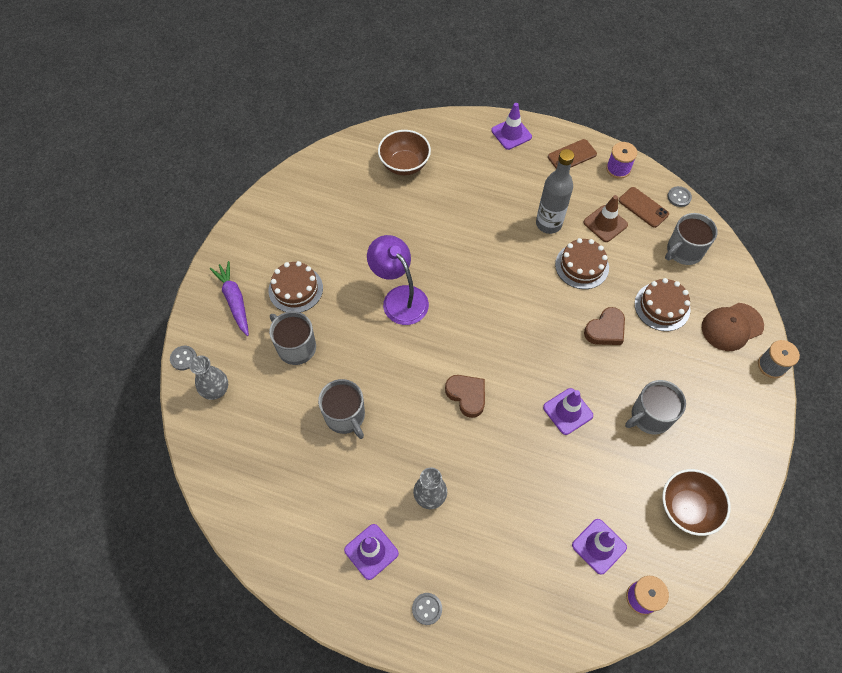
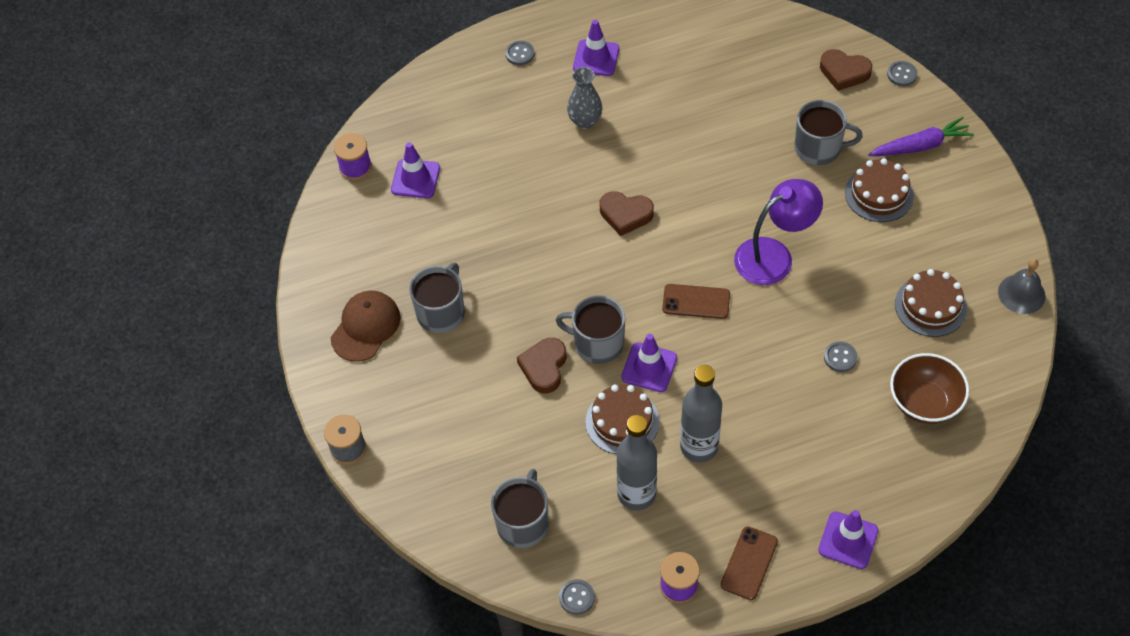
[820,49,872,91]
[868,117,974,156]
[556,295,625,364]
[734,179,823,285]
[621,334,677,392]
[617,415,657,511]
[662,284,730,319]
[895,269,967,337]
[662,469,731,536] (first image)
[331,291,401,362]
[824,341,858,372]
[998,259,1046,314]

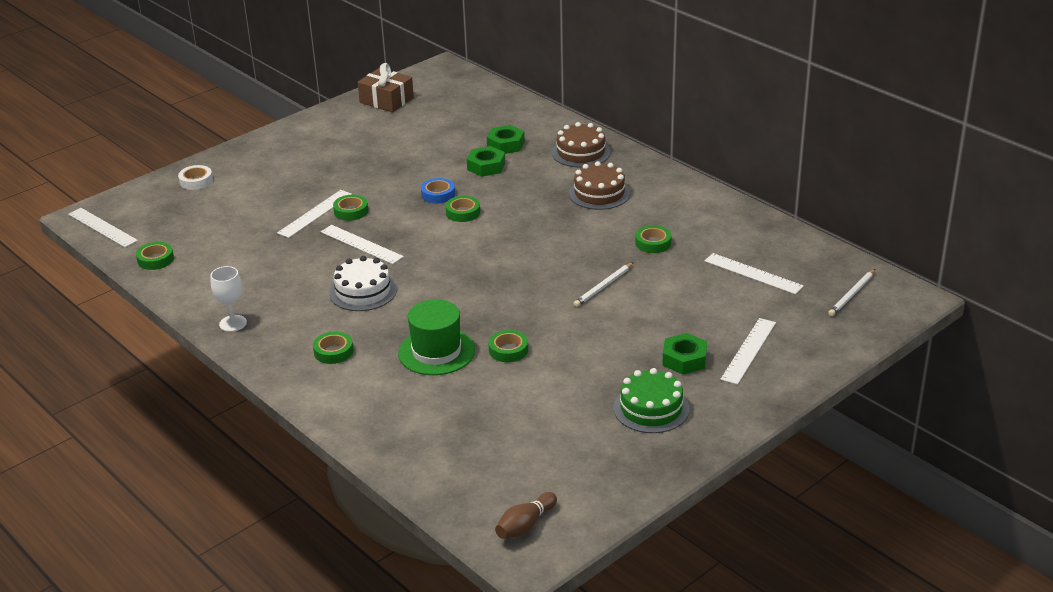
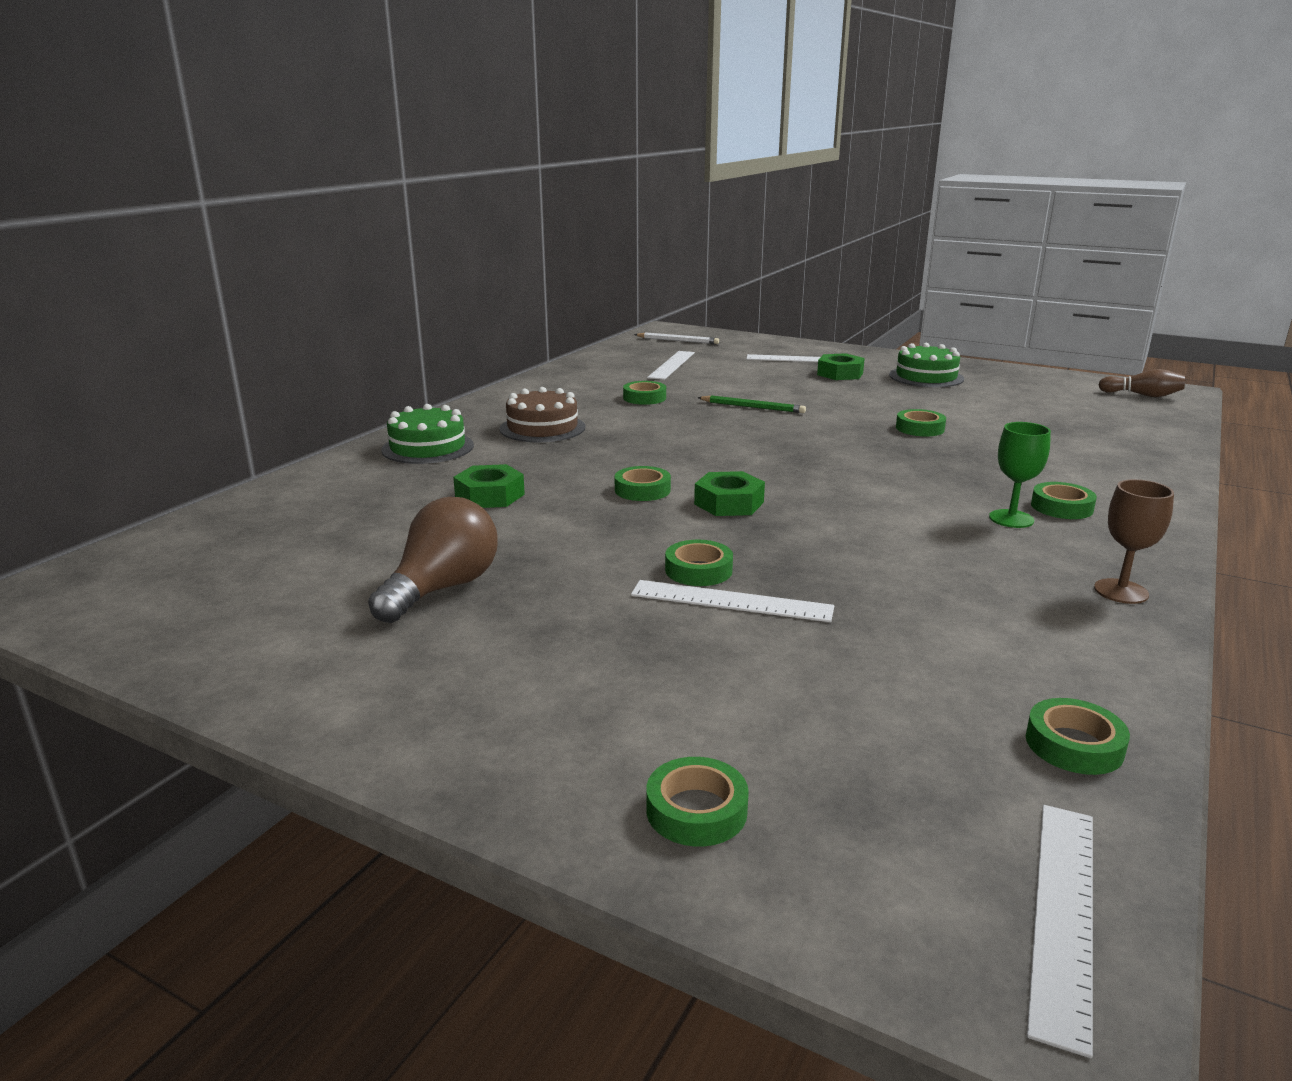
[646,757,749,846]
[1094,479,1174,604]
[321,225,404,264] (first image)
[329,256,397,311] (first image)
[357,63,414,112] (first image)
[398,299,475,375] (first image)
[421,178,455,203] (first image)
[694,471,765,516]
[381,404,474,464]
[697,395,806,413]
[368,497,497,623]
[989,422,1051,528]

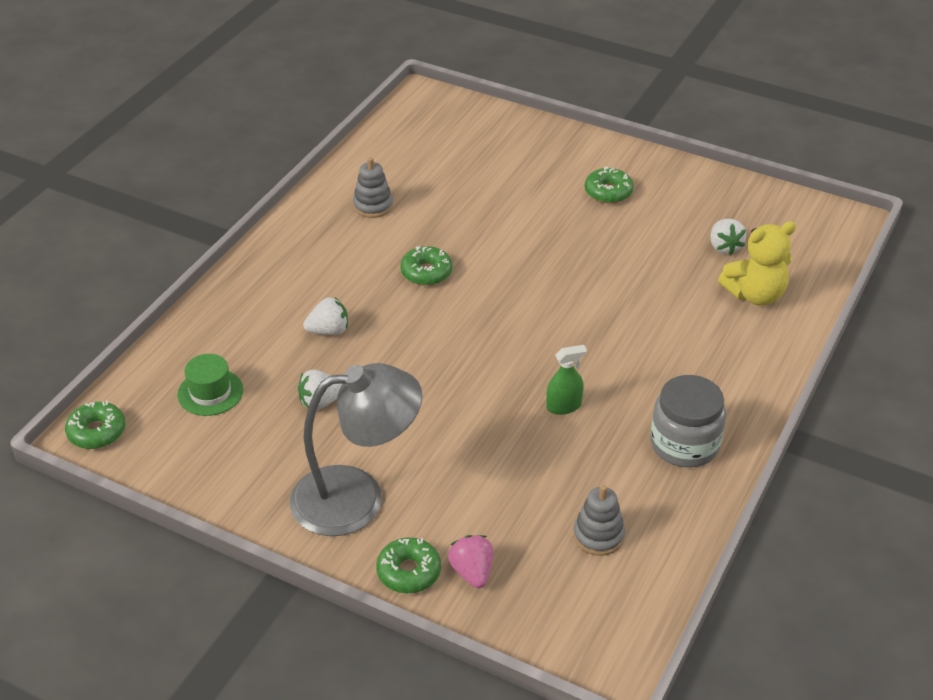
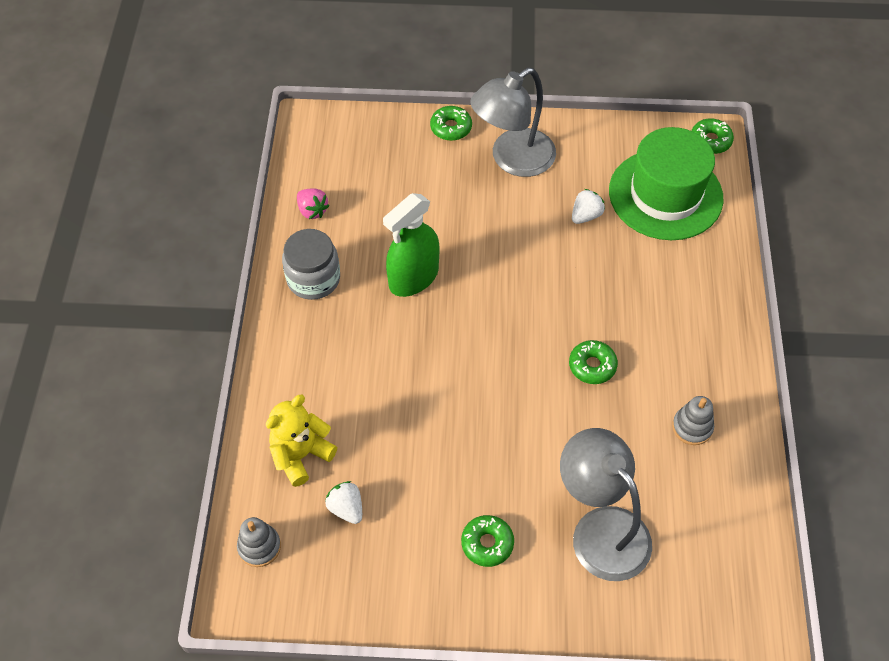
[609,127,723,240]
[303,297,348,335] (first image)
[297,188,330,219]
[383,193,439,297]
[237,517,281,567]
[560,428,652,581]

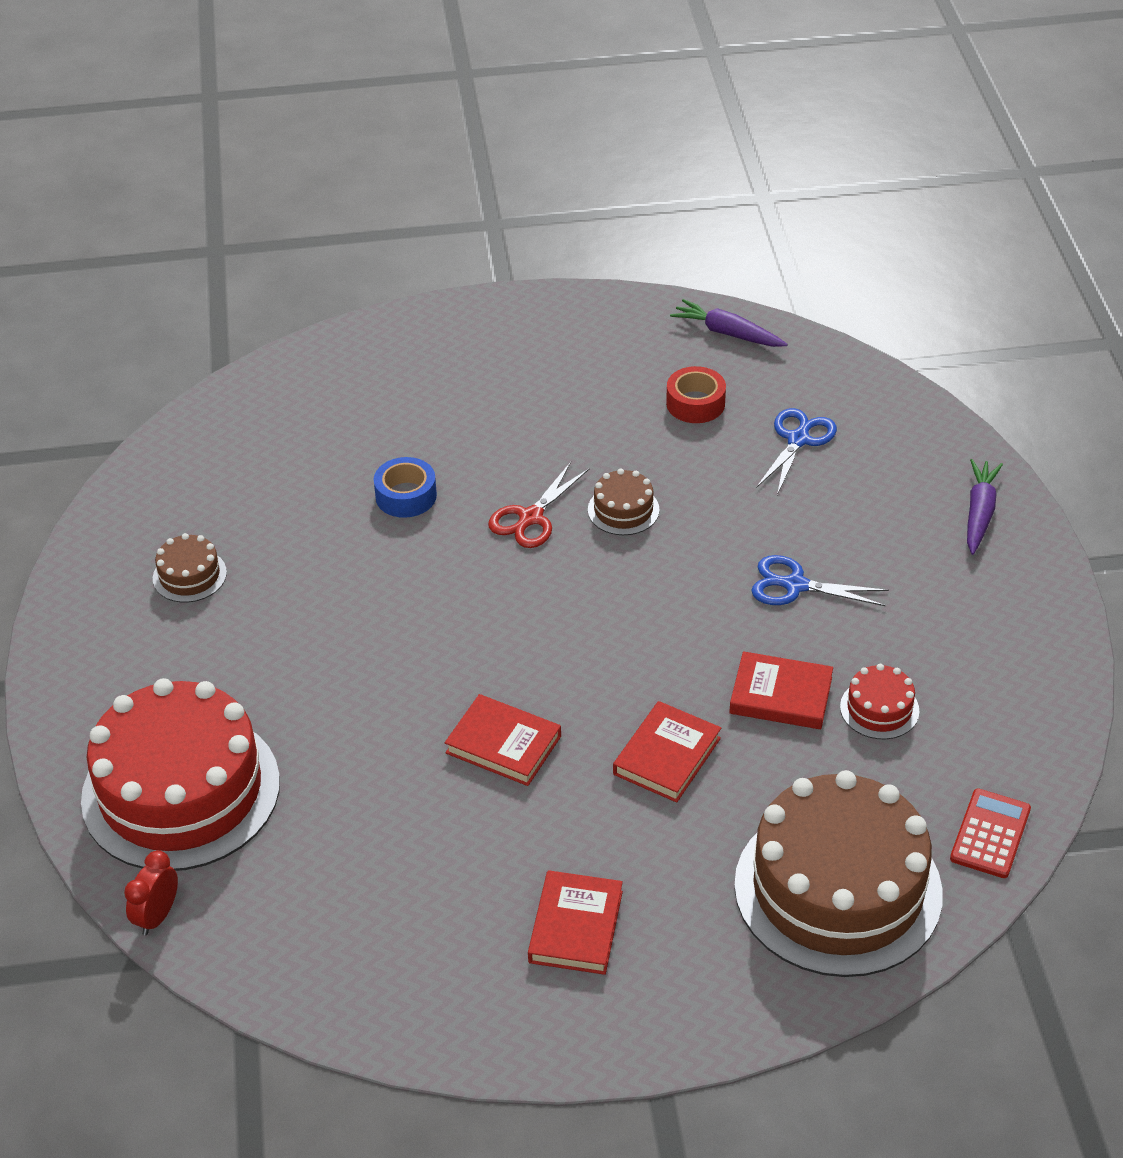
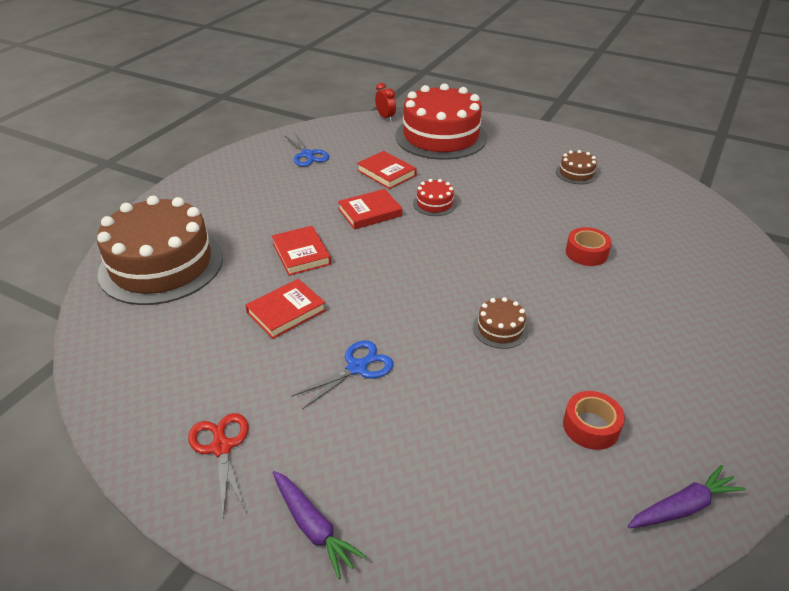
[566,227,612,266]
[188,413,248,517]
[357,151,417,189]
[284,132,329,167]
[413,179,457,216]
[950,788,1031,878] (first image)

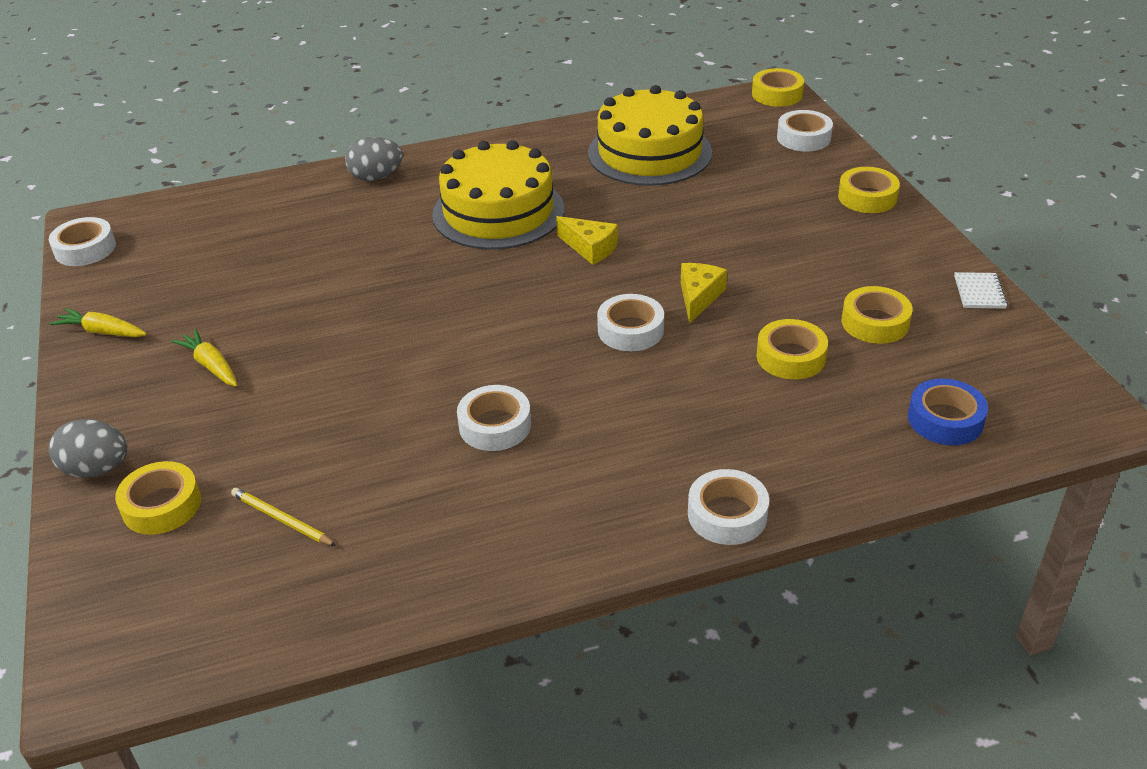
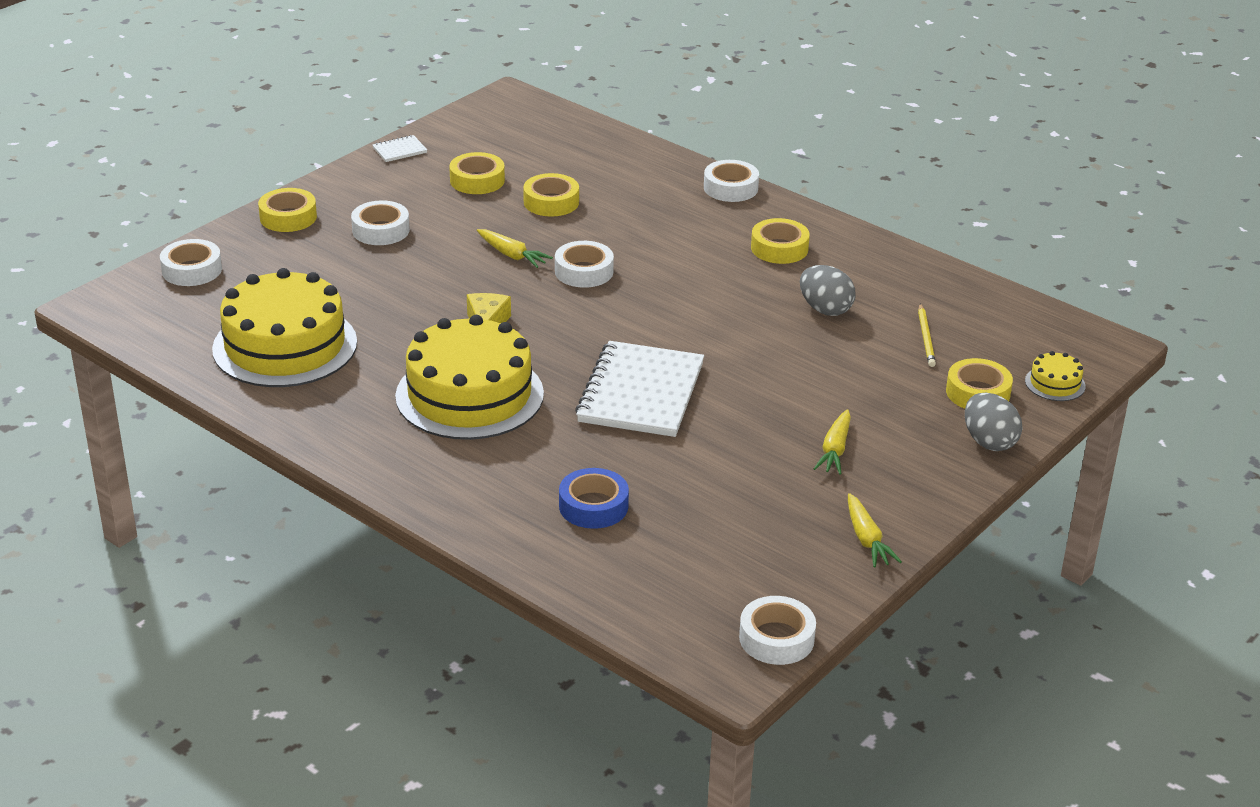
[800,265,856,316]
[351,200,410,245]
[477,229,553,268]
[751,218,810,264]
[559,468,629,529]
[575,341,704,437]
[1025,351,1086,401]

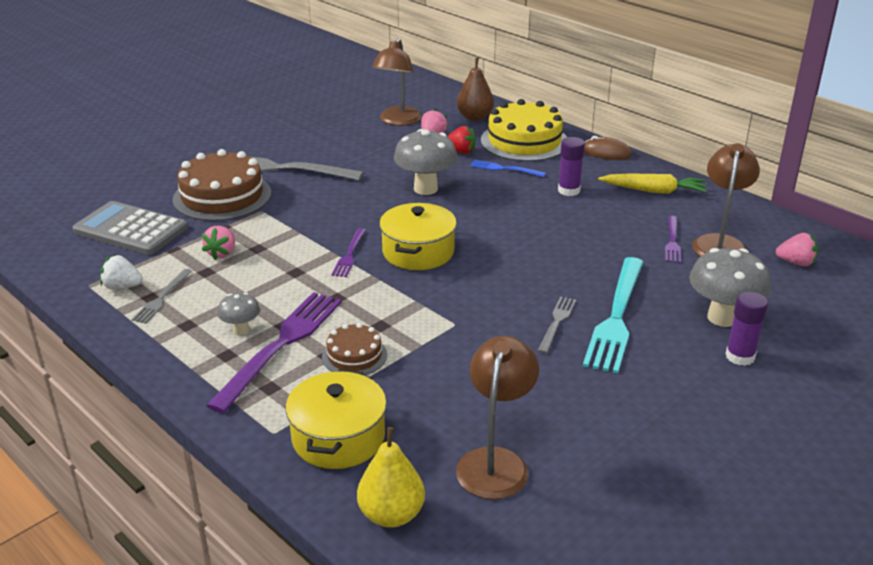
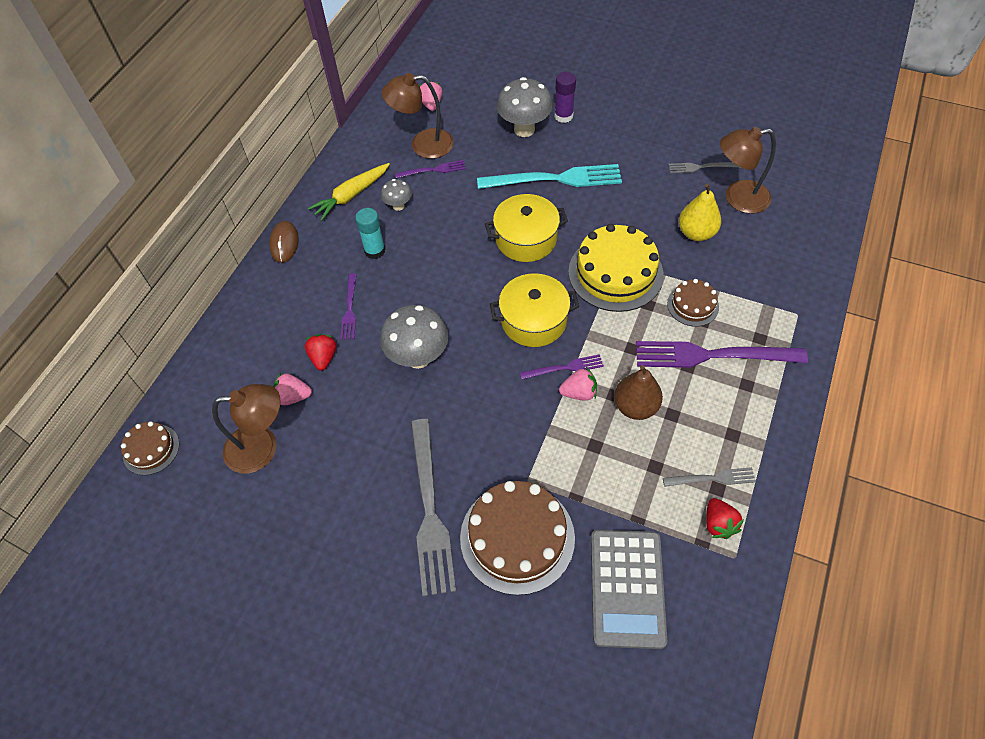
[706,498,744,539]
[559,367,597,401]
[381,179,412,211]
[485,194,568,262]
[679,184,721,241]
[614,365,663,420]
[340,274,357,340]
[568,224,664,312]
[668,162,741,173]
[355,208,385,259]
[308,163,390,221]
[121,421,179,475]

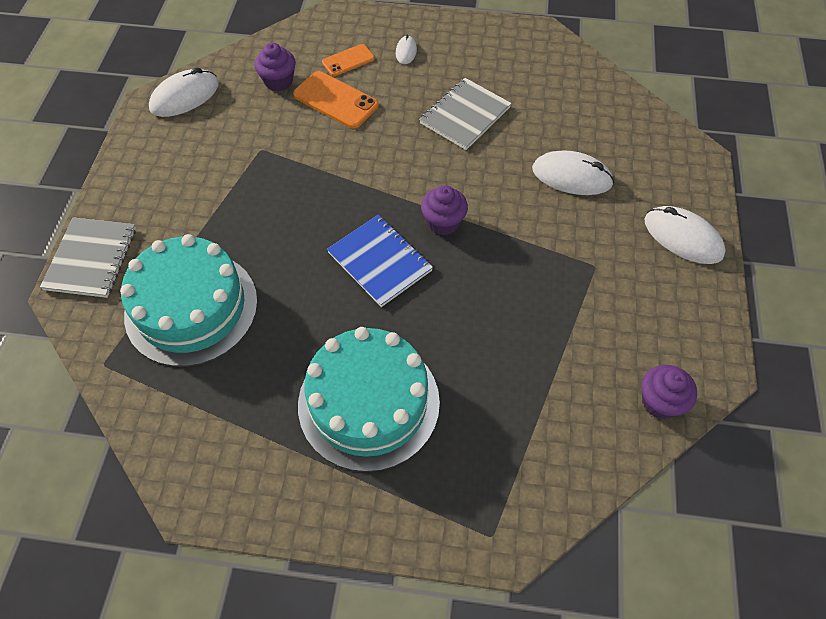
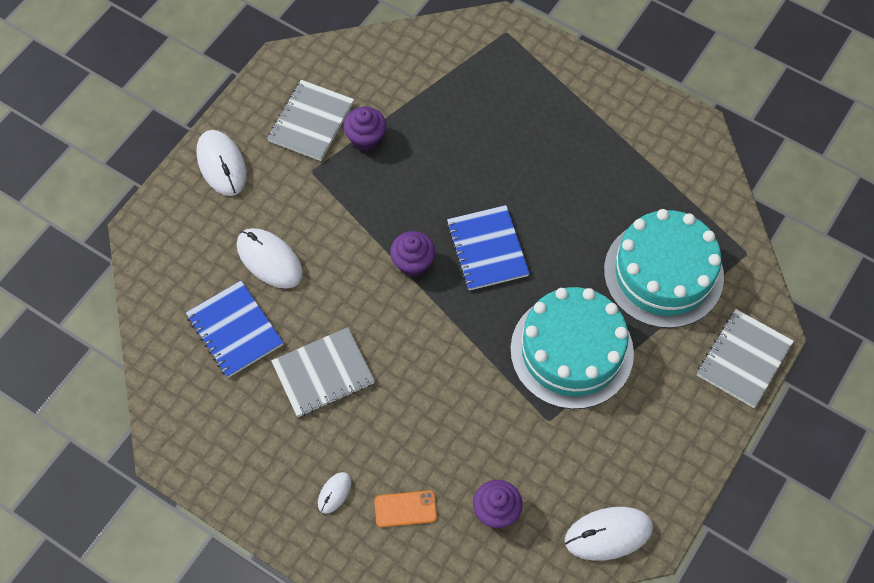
[293,71,379,129] (first image)
[510,287,634,409]
[344,107,387,151]
[186,281,283,378]
[267,80,354,161]

